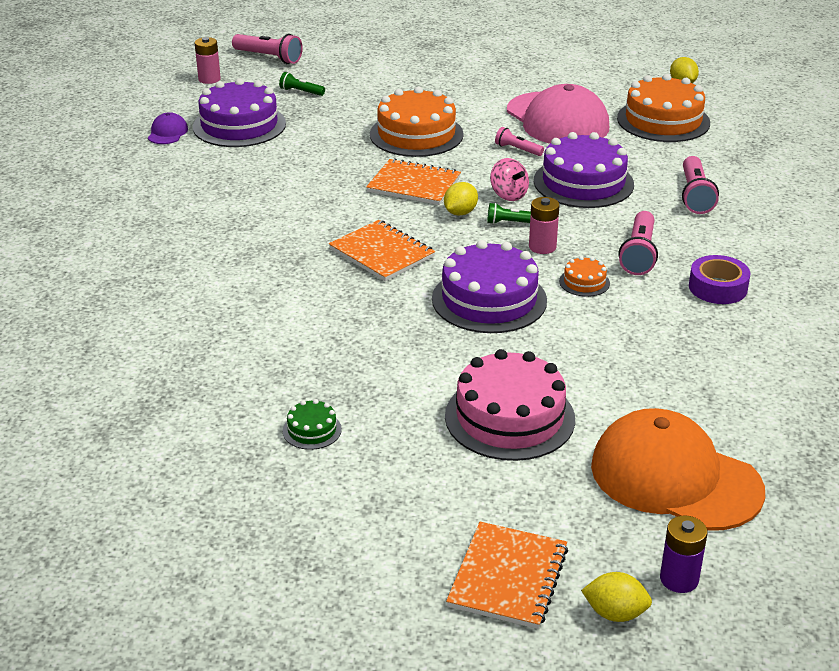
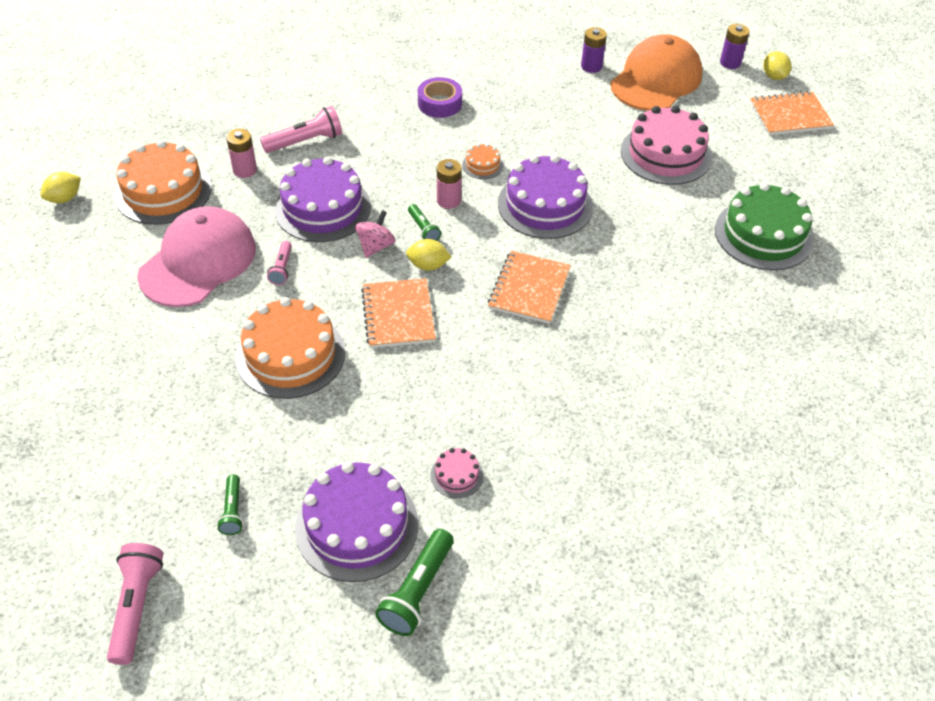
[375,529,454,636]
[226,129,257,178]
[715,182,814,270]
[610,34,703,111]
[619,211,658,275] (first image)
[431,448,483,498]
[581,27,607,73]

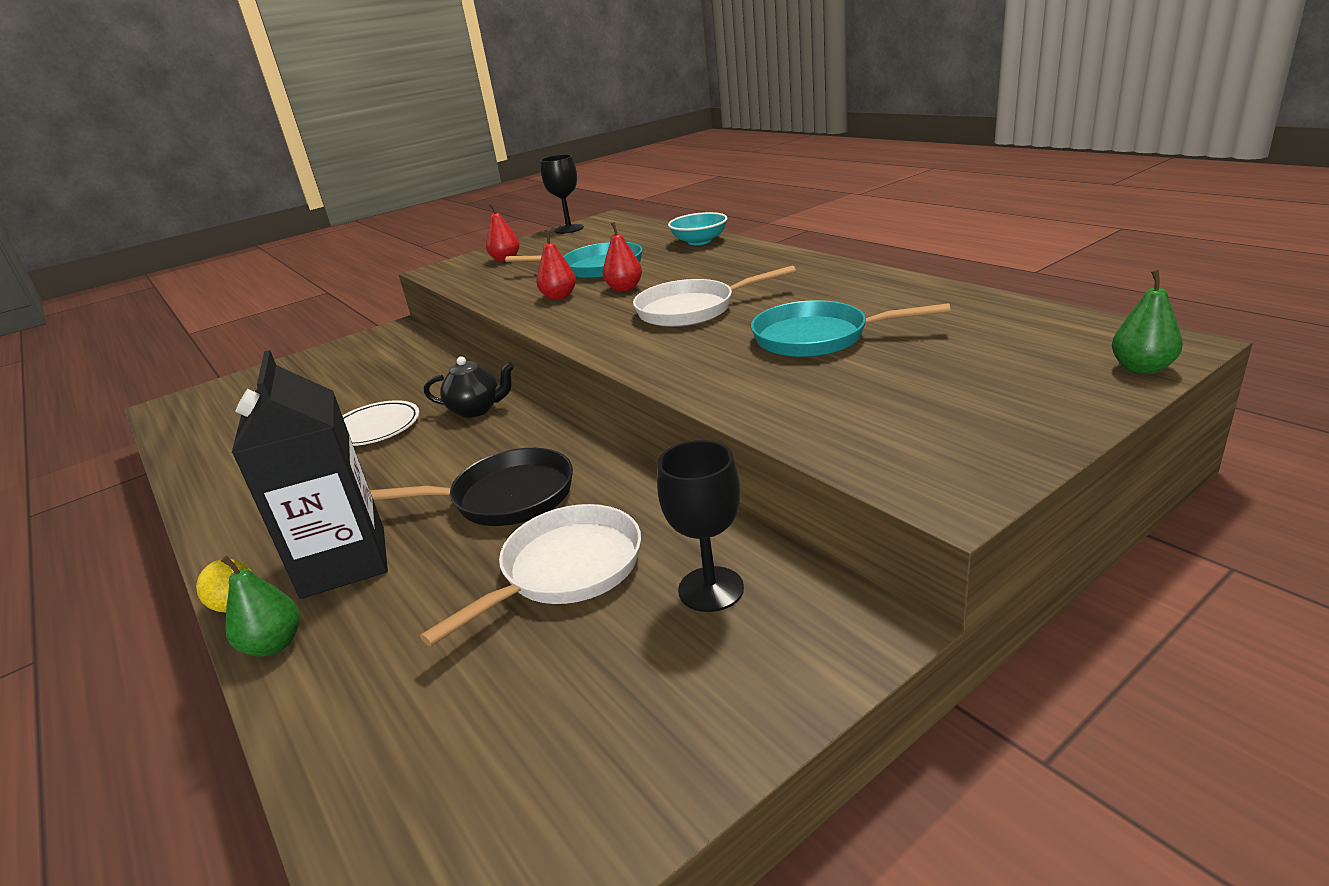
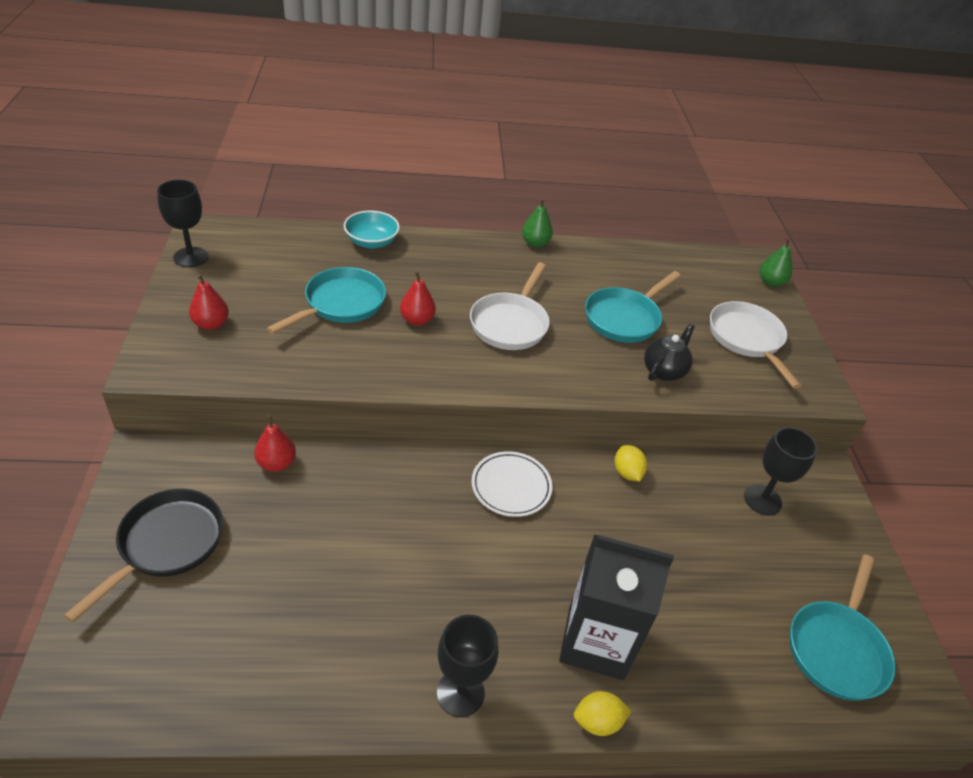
[522,199,553,248]
[471,451,552,517]
[64,489,223,623]
[710,301,802,389]
[644,324,695,381]
[254,415,296,472]
[437,615,498,717]
[615,445,647,481]
[790,554,896,701]

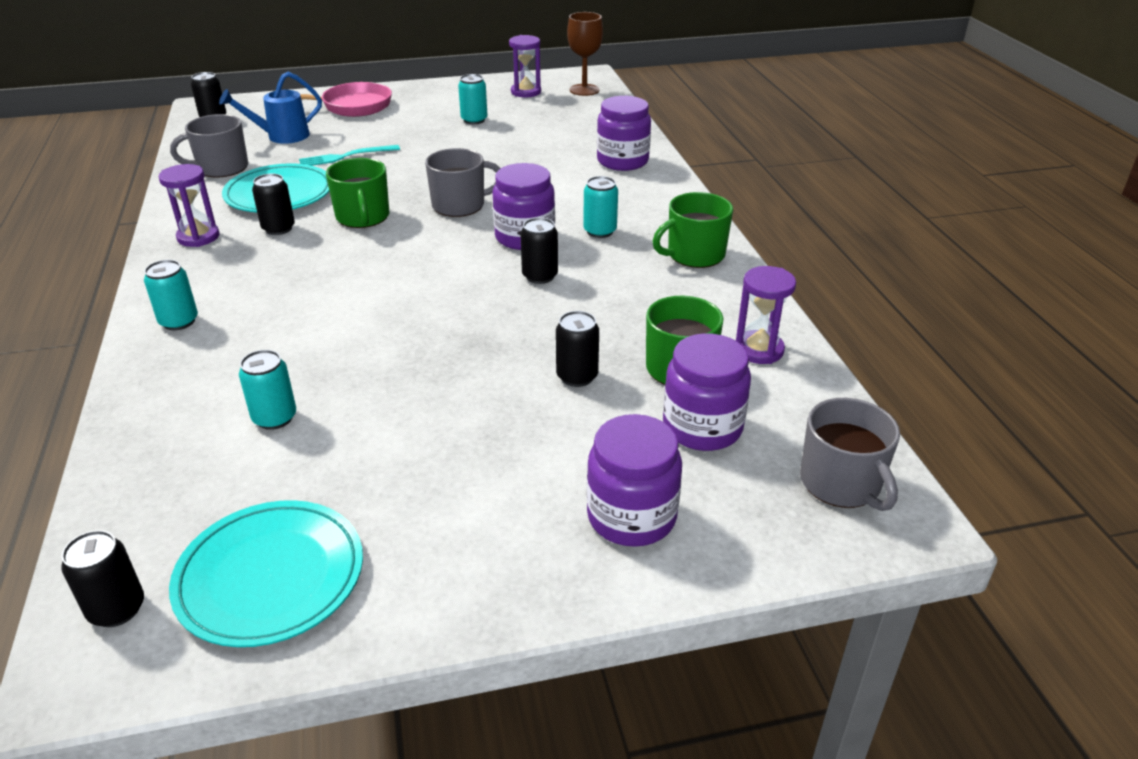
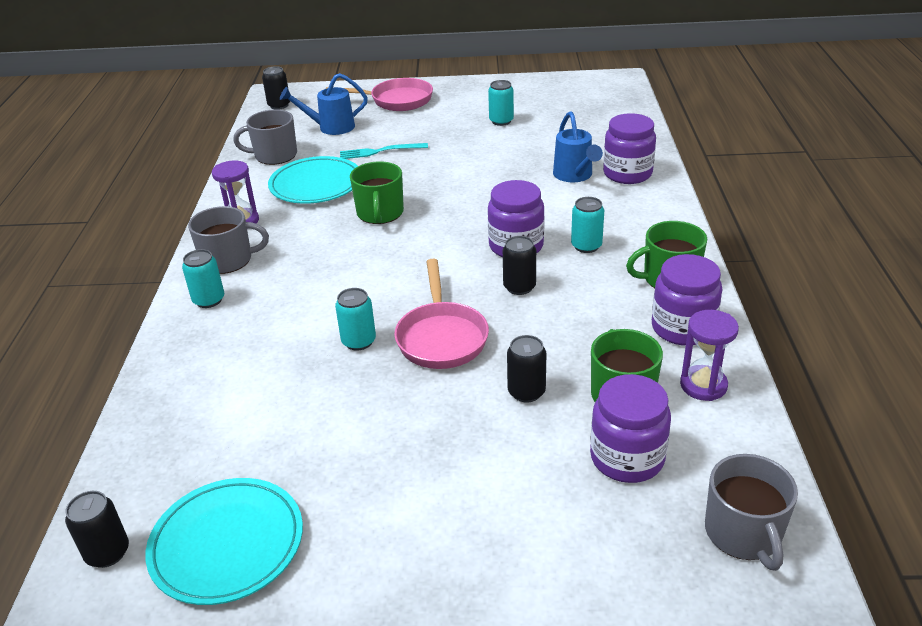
[335,288,376,351]
[252,174,295,235] (first image)
[188,206,269,274]
[509,35,541,97] (first image)
[567,12,603,96] (first image)
[652,254,722,346]
[394,259,489,369]
[553,111,603,182]

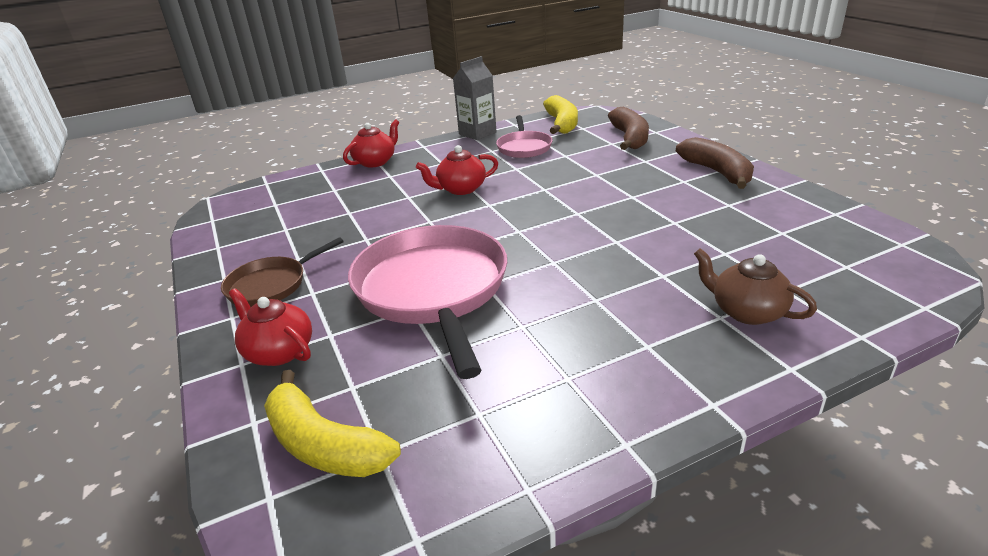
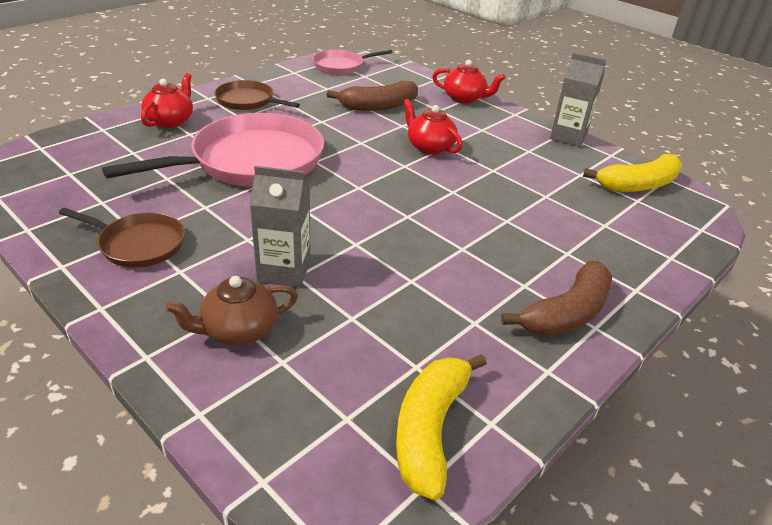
[396,354,487,500]
[312,50,392,75]
[327,81,418,111]
[165,276,298,345]
[59,208,185,268]
[250,166,311,288]

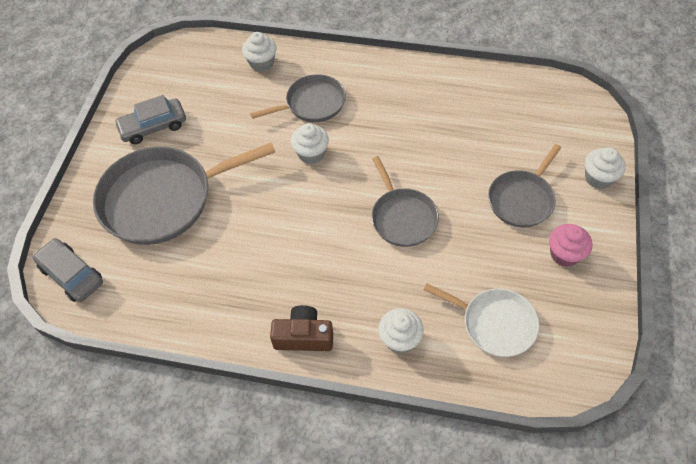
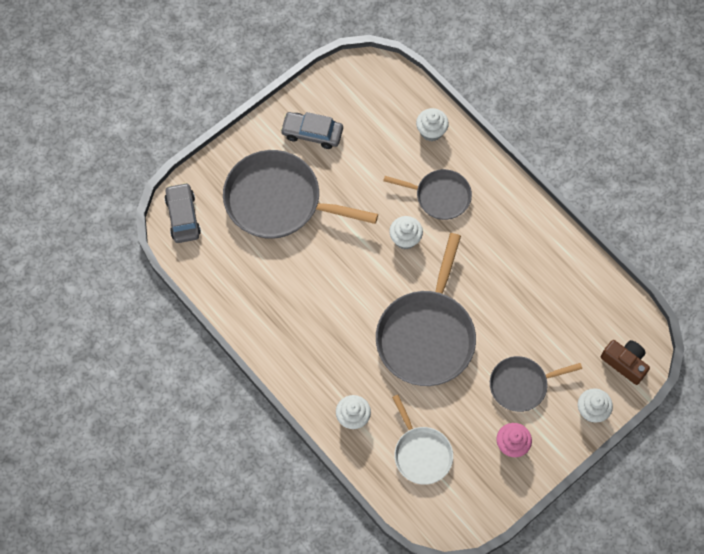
[601,340,650,385]
[376,233,476,386]

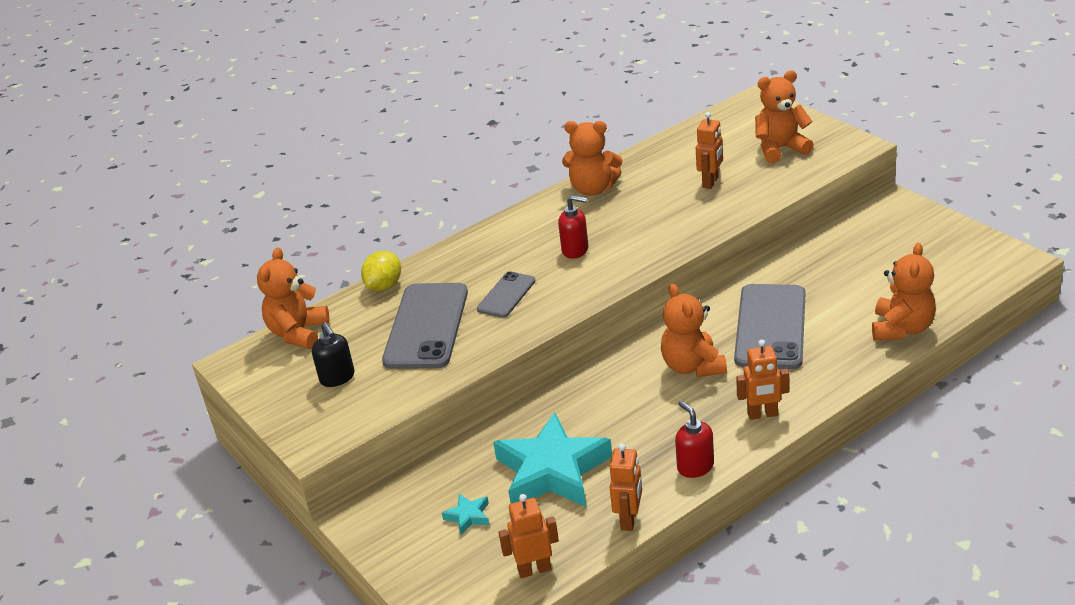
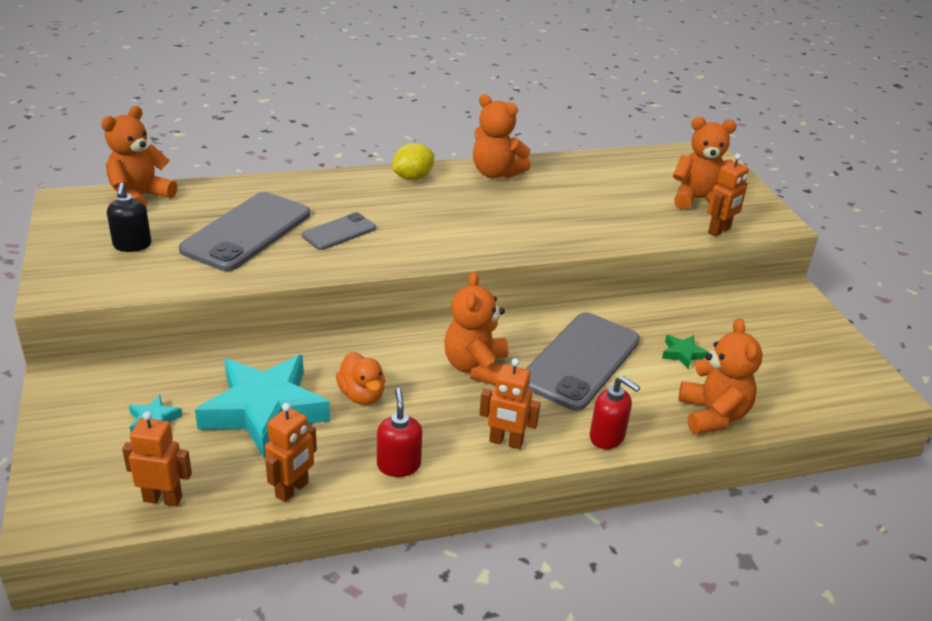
[392,143,434,180]
[590,376,640,449]
[708,154,749,237]
[679,318,763,434]
[336,352,385,405]
[662,335,709,370]

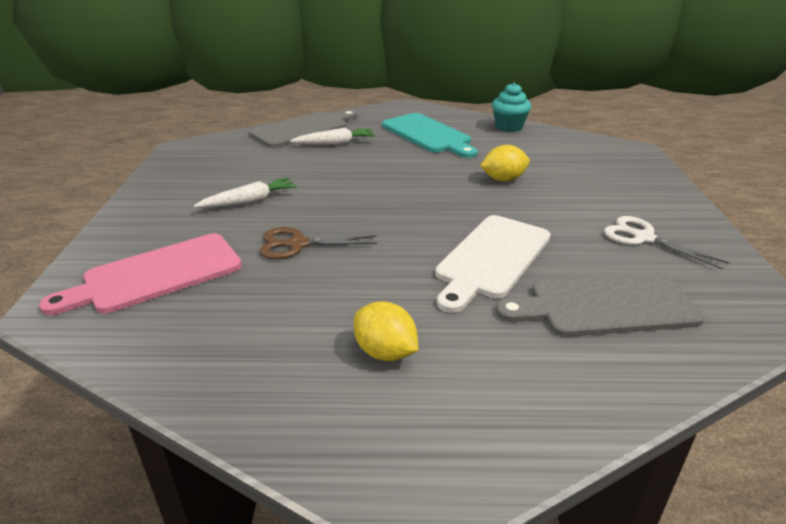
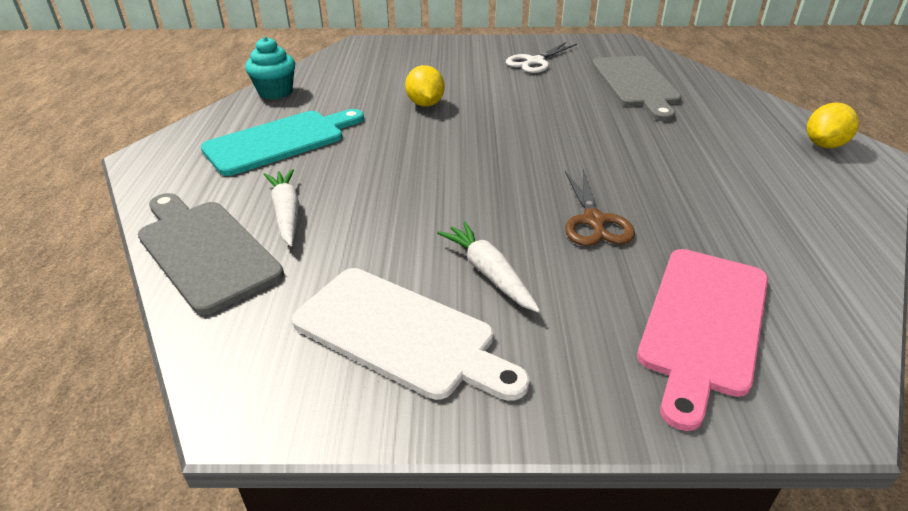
[637,249,768,431]
[807,102,859,148]
[292,268,530,401]

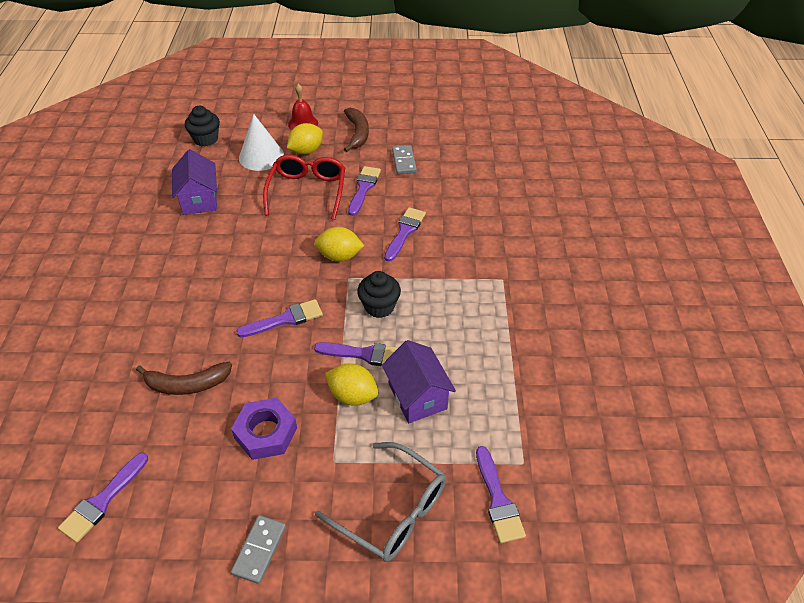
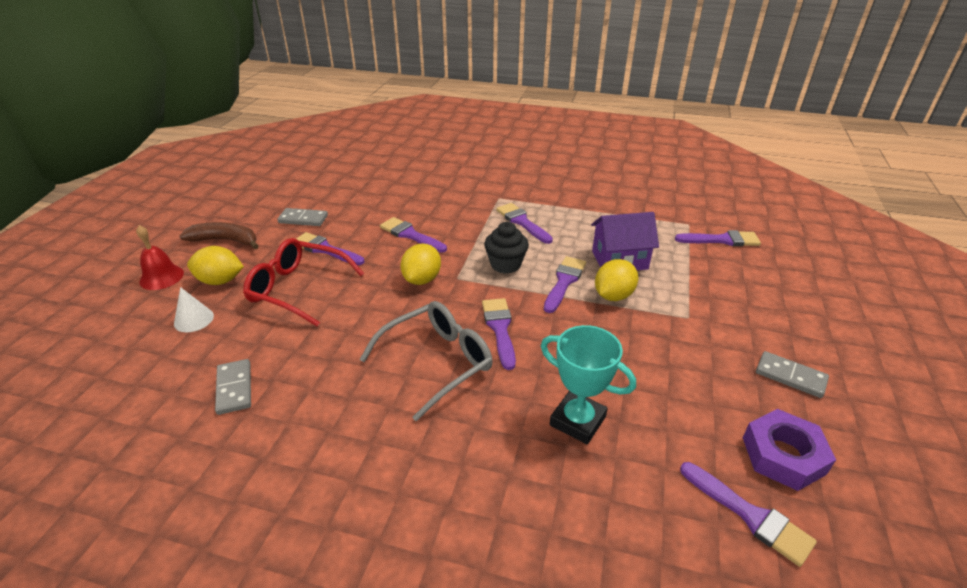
[541,325,636,444]
[215,359,251,415]
[185,106,220,147] (first image)
[743,409,836,491]
[174,287,214,332]
[187,246,244,285]
[359,301,493,421]
[496,203,553,244]

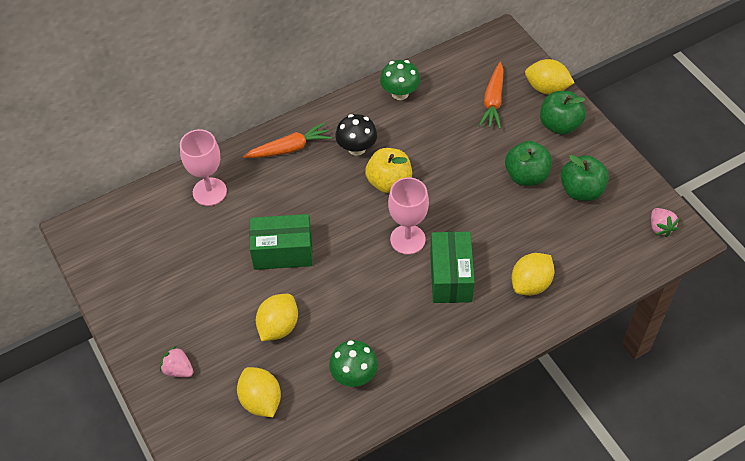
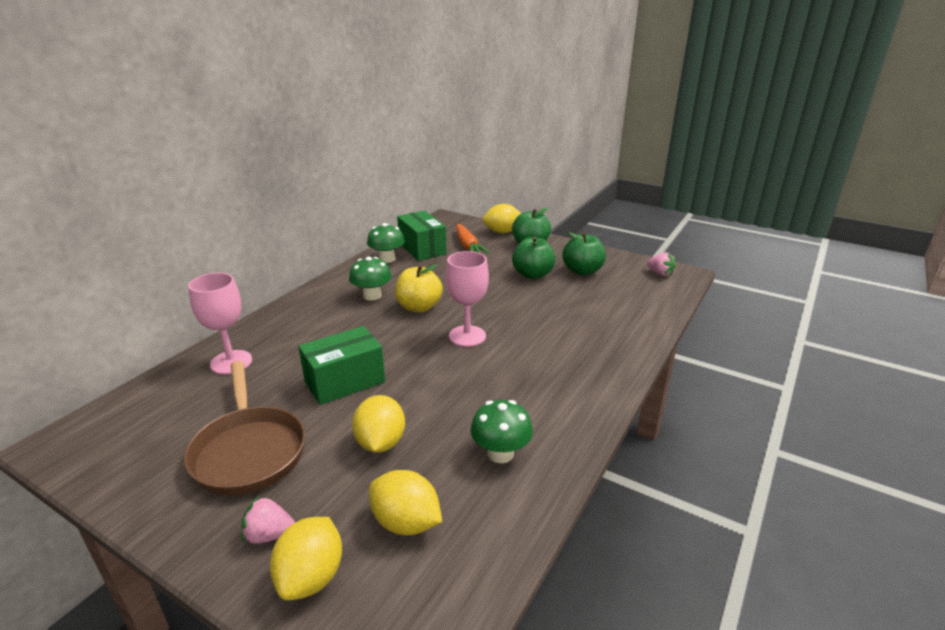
[243,123,332,158] (first image)
[349,257,392,301]
[397,211,447,261]
[270,517,342,601]
[184,361,306,495]

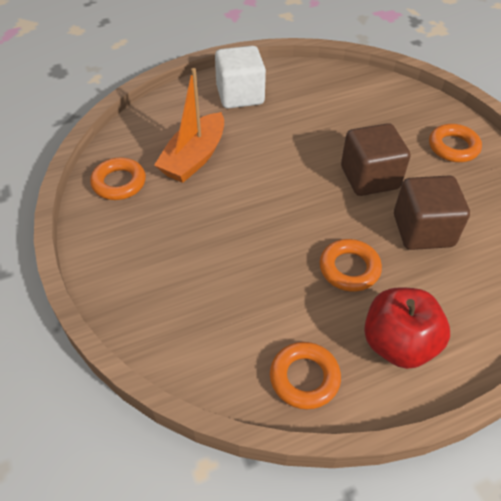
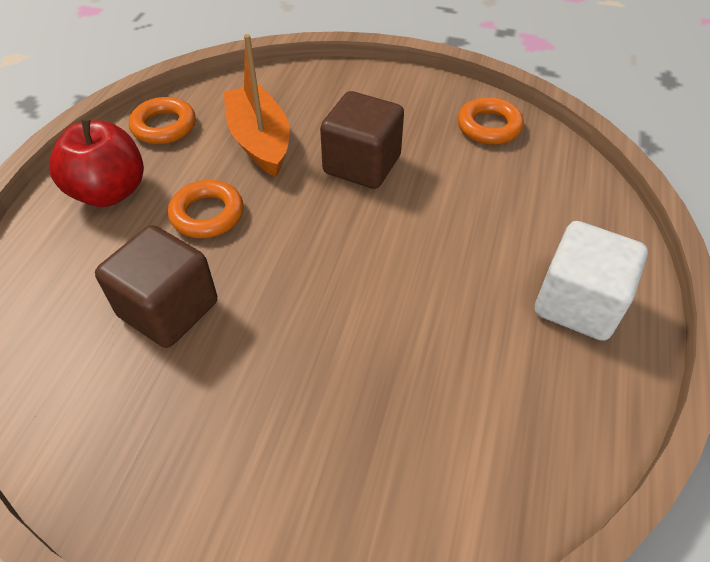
[223,34,290,177]
[320,91,404,189]
[429,124,482,162] (first image)

